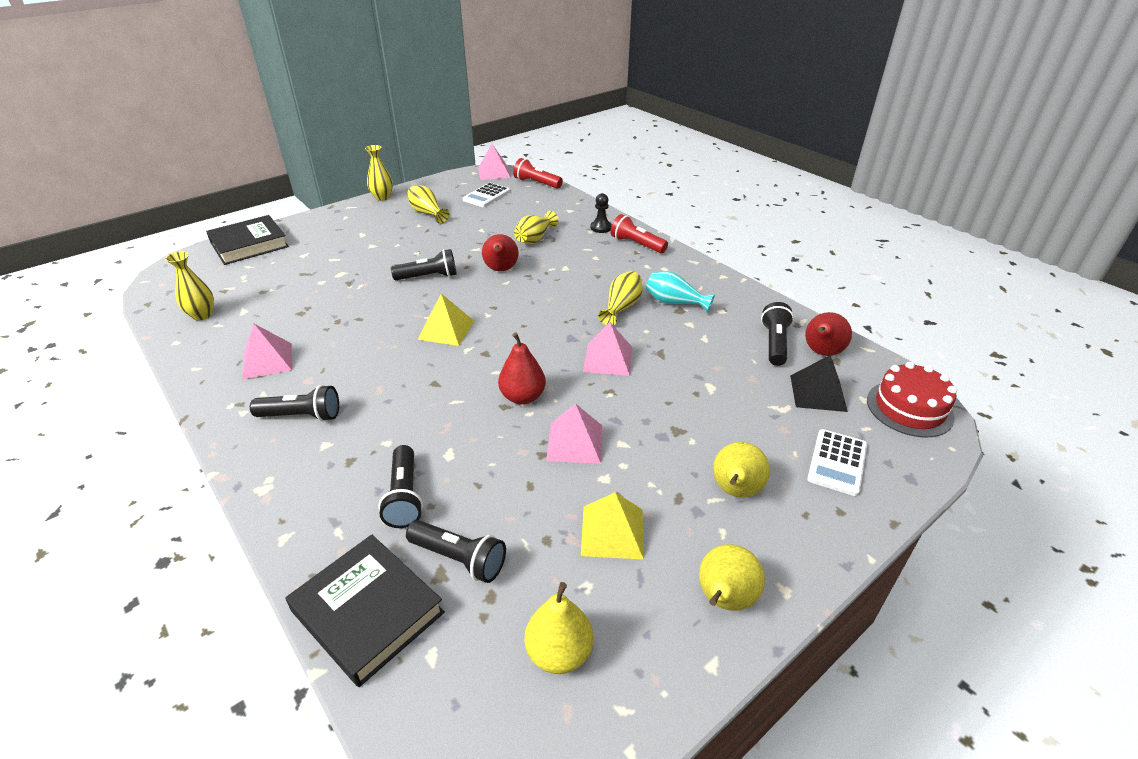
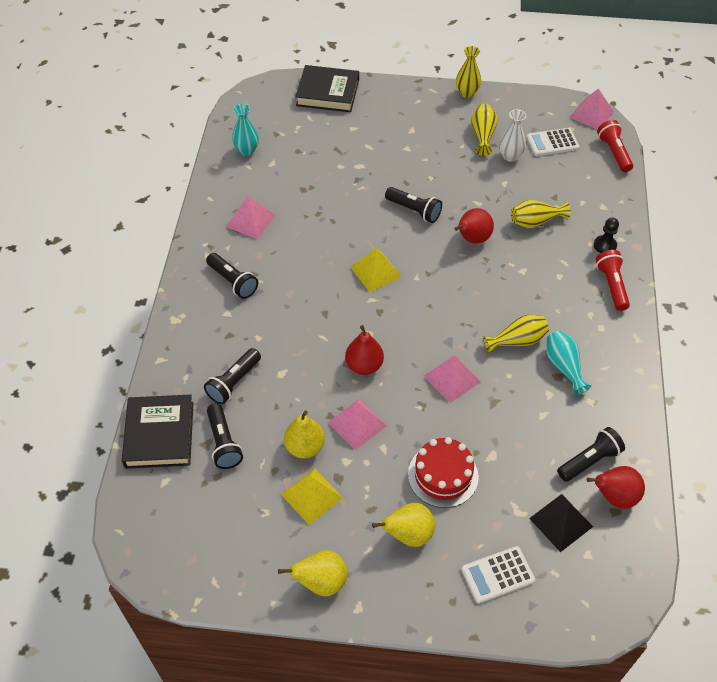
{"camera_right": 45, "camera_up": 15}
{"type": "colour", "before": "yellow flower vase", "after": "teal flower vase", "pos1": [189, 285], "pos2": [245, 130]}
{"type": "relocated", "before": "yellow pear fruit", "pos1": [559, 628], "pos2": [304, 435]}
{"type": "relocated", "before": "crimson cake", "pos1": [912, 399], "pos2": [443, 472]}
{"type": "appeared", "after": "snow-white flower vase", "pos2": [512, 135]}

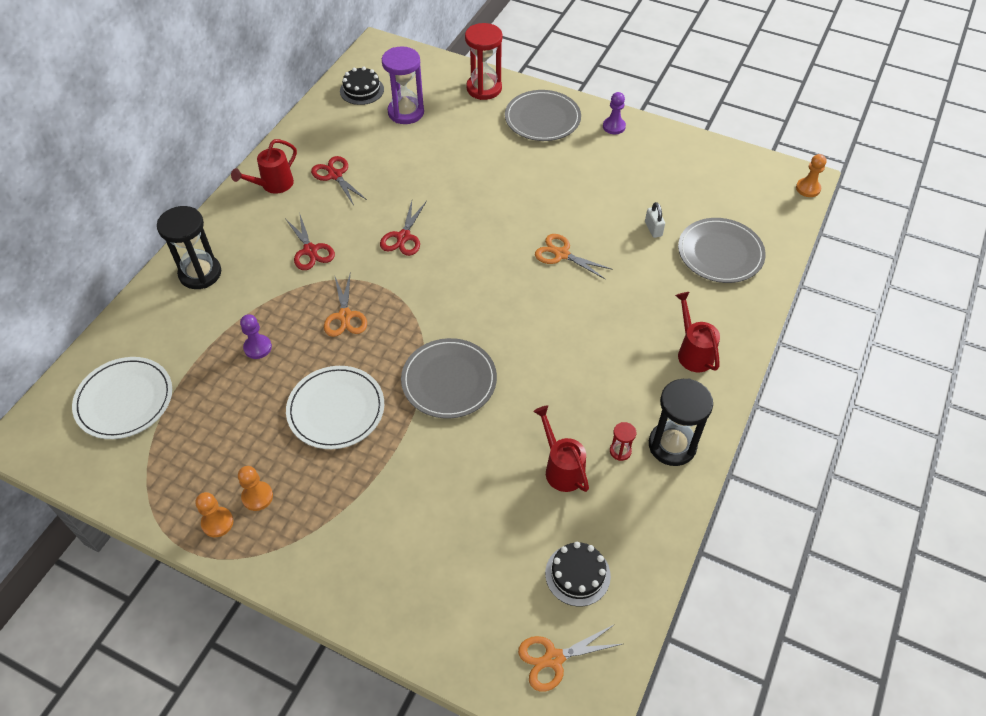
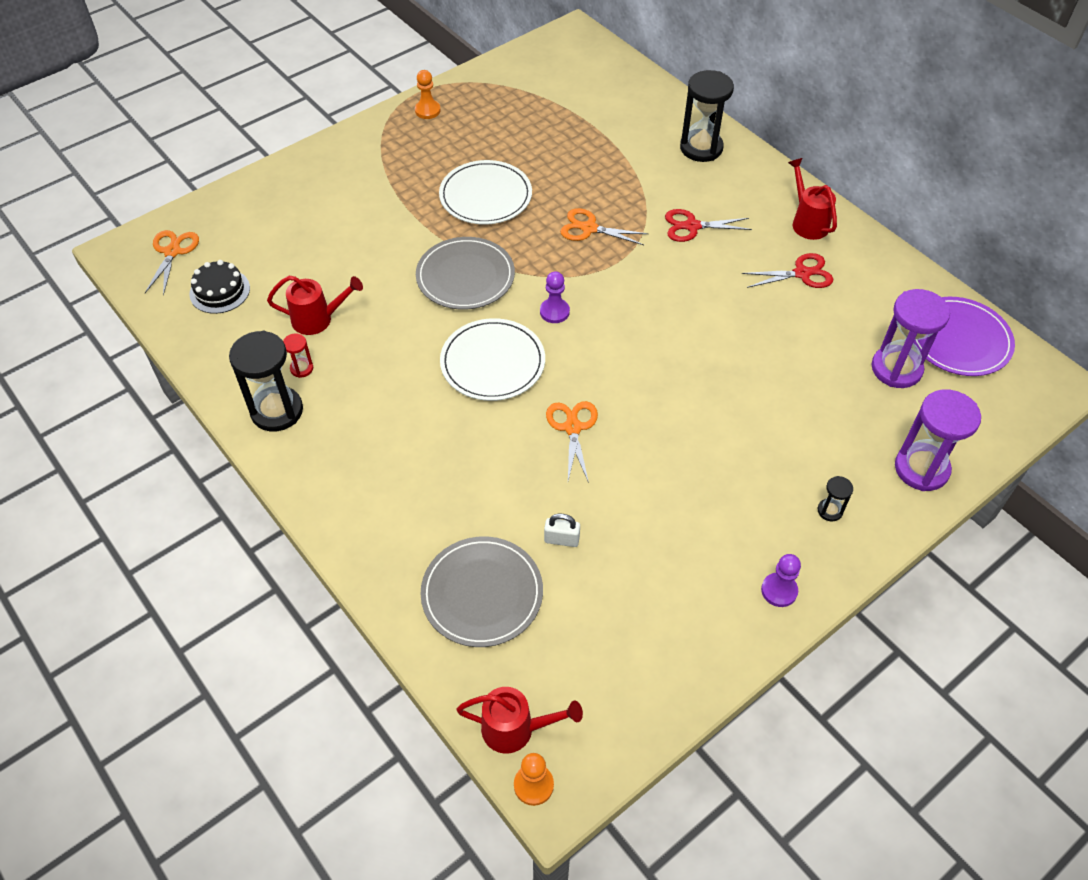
{"camera_right": 115, "camera_up": 0}
{"type": "relocated", "before": "snow-white flat dish", "pos1": [122, 398], "pos2": [492, 359]}
{"type": "relocated", "before": "crimson watering can", "pos1": [697, 332], "pos2": [519, 720]}
{"type": "relocated", "before": "purple game pawn", "pos1": [256, 336], "pos2": [555, 297]}
{"type": "spun", "before": "orange shears", "pos1": [574, 257], "pos2": [572, 442], "turn": -60}
{"type": "exchanged", "before": "gray flat dish", "after": "black sandglass", "pos1": [543, 115], "pos2": [835, 499]}
{"type": "colour", "before": "crimson sandglass", "after": "purple sandglass", "pos1": [484, 61], "pos2": [938, 440]}
{"type": "exchanged", "before": "black cake", "after": "purple flat dish", "pos1": [362, 86], "pos2": [964, 336]}
{"type": "missing", "before": "orange game pawn", "pos1": [255, 488]}
{"type": "missing", "before": "crimson shears", "pos1": [403, 228]}

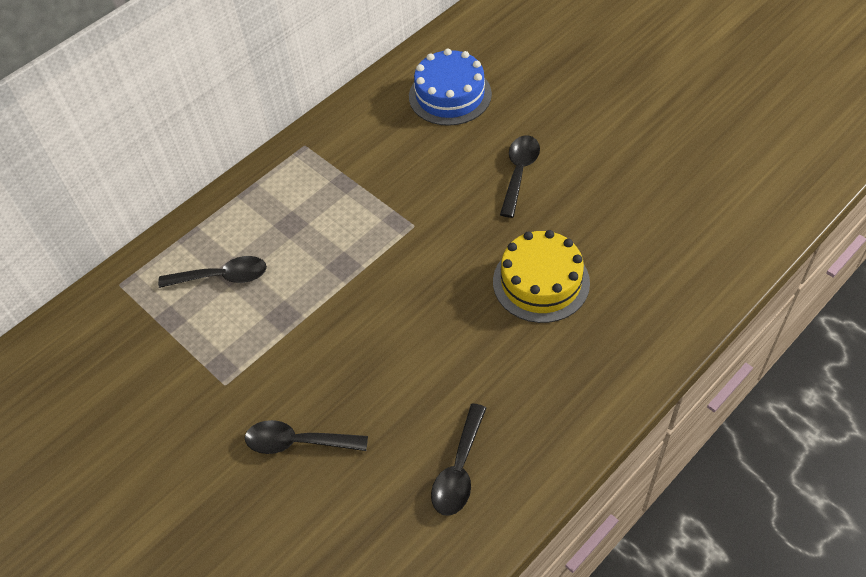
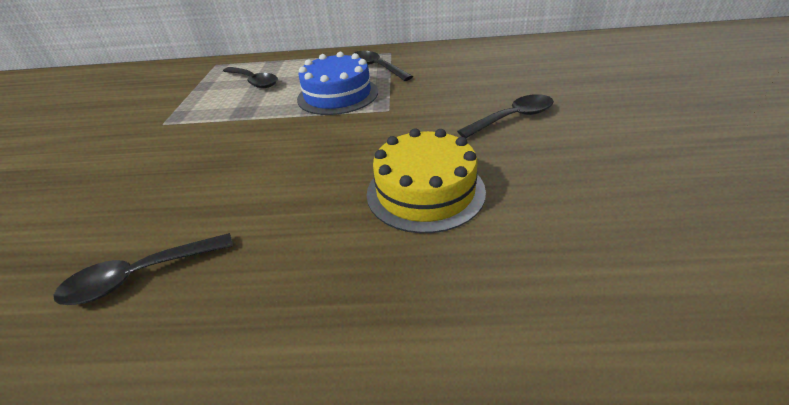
{"camera_right": 45, "camera_up": -15}
{"type": "relocated", "before": "blue cake", "pos1": [450, 87], "pos2": [337, 83]}
{"type": "relocated", "before": "black teaspoon", "pos1": [306, 437], "pos2": [382, 66]}

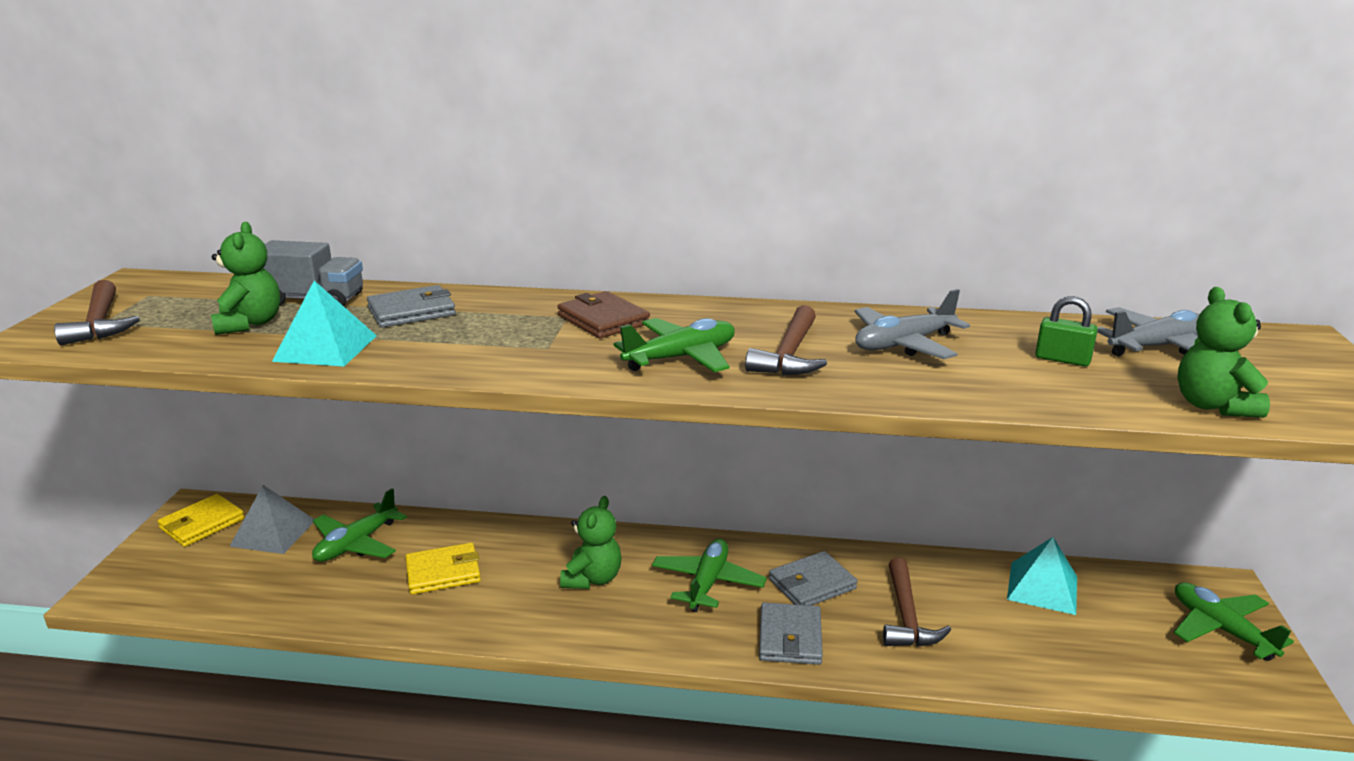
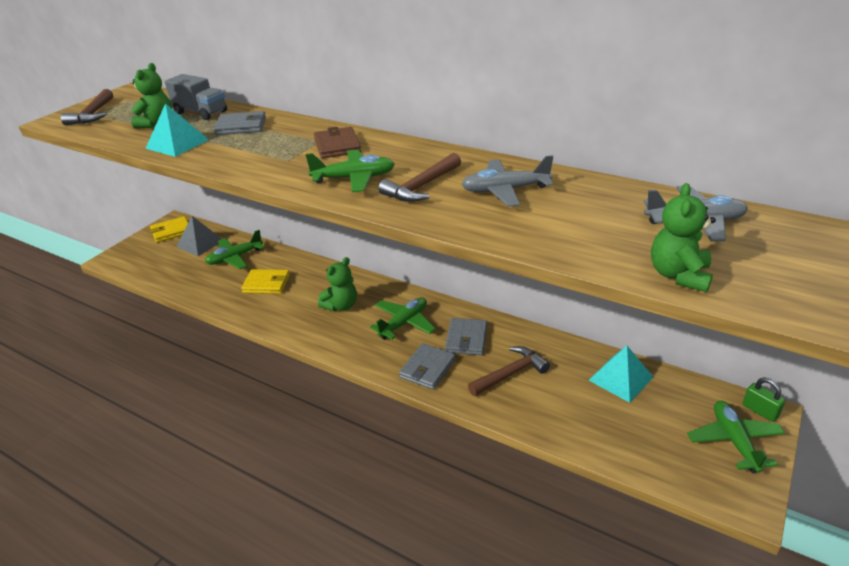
{"camera_right": 25, "camera_up": 10}
{"type": "spun", "before": "gray billfold", "pos1": [813, 578], "pos2": [466, 336], "turn": -75}
{"type": "spun", "before": "russet claw hammer", "pos1": [917, 602], "pos2": [509, 371], "turn": -150}
{"type": "relocated", "before": "green padlock", "pos1": [1066, 331], "pos2": [763, 400]}

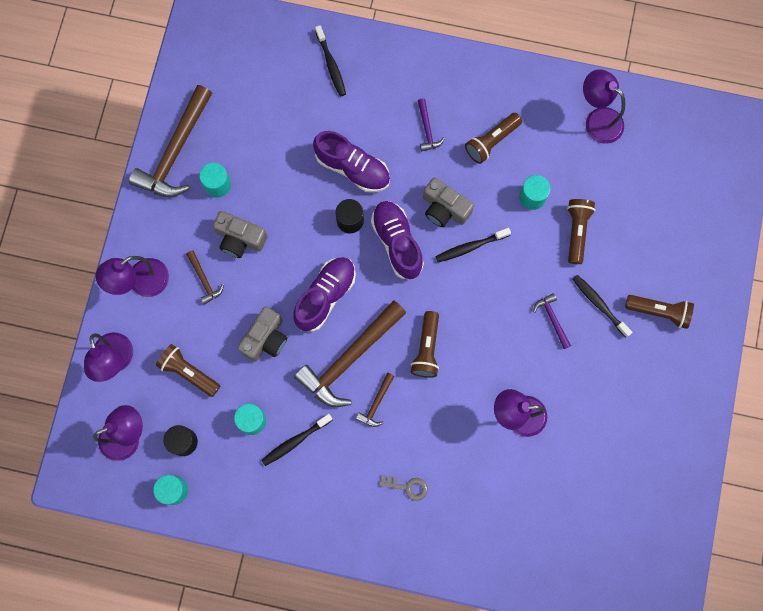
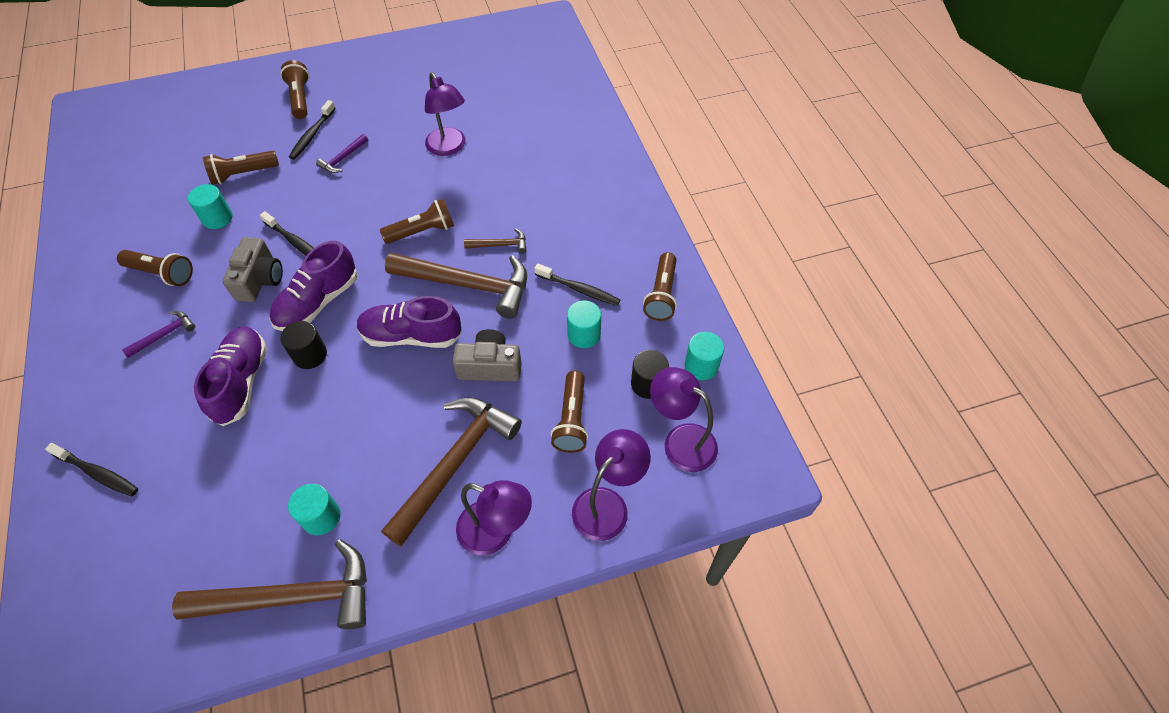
{"camera_right": -120, "camera_up": -20}
{"type": "spun", "before": "black toothbrush", "pos1": [330, 60], "pos2": [91, 469], "turn": 75}
{"type": "size", "before": "russet claw hammer", "pos1": [205, 277], "pos2": [451, 472], "scale": 2.23}
{"type": "appeared", "after": "russet pocket torch", "pos2": [660, 286]}
{"type": "missing", "before": "gray camera", "pos1": [240, 234]}
{"type": "missing", "before": "gray door key", "pos1": [403, 488]}
{"type": "missing", "before": "purple lamp", "pos1": [604, 106]}

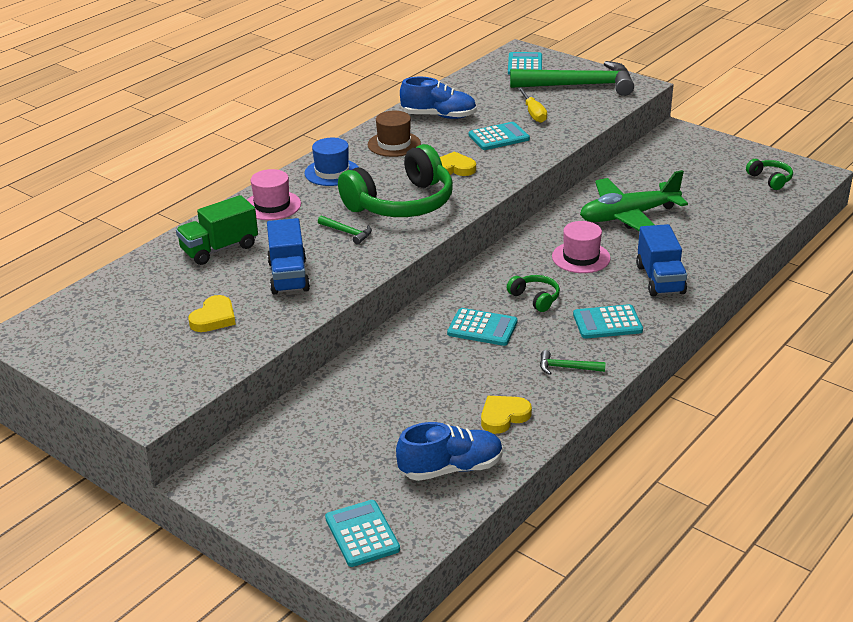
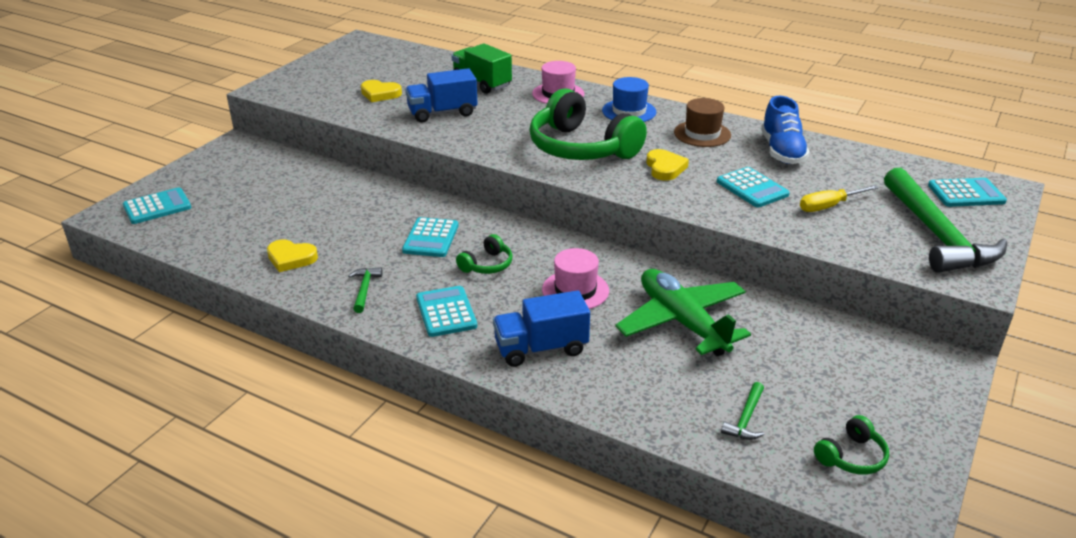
{"camera_right": 80, "camera_up": 0}
{"type": "spun", "before": "yellow heart shape", "pos1": [506, 415], "pos2": [292, 256], "turn": 150}
{"type": "relocated", "before": "green claw hammer", "pos1": [345, 230], "pos2": [742, 411]}
{"type": "missing", "before": "blue shoe", "pos1": [449, 451]}

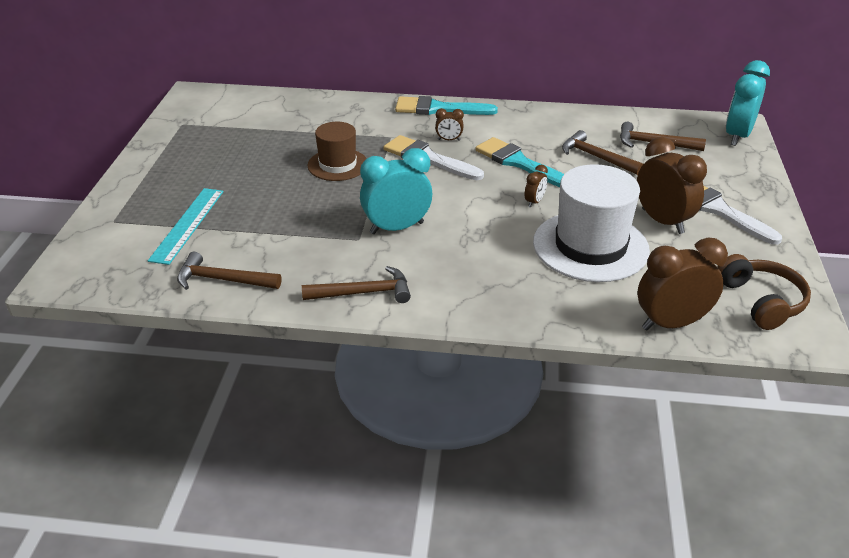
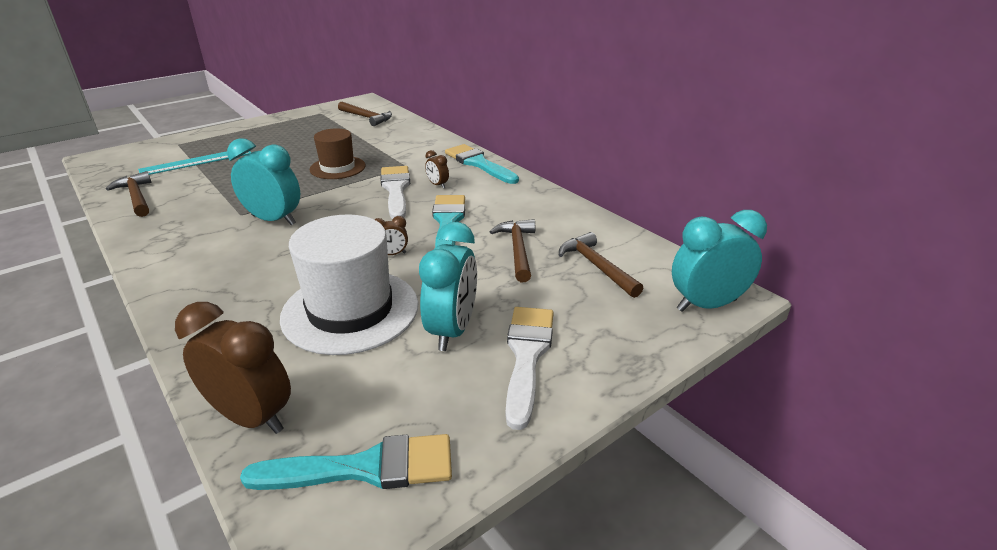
{"camera_right": 45, "camera_up": -5}
{"type": "exchanged", "before": "russet headset", "after": "teal paint brush", "pos1": [764, 292], "pos2": [346, 462]}
{"type": "relocated", "before": "russet claw hammer", "pos1": [356, 284], "pos2": [365, 114]}
{"type": "colour", "before": "russet clock", "after": "teal clock", "pos1": [672, 185], "pos2": [448, 286]}

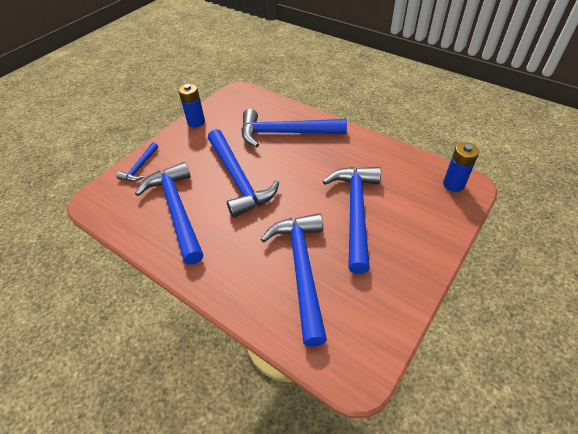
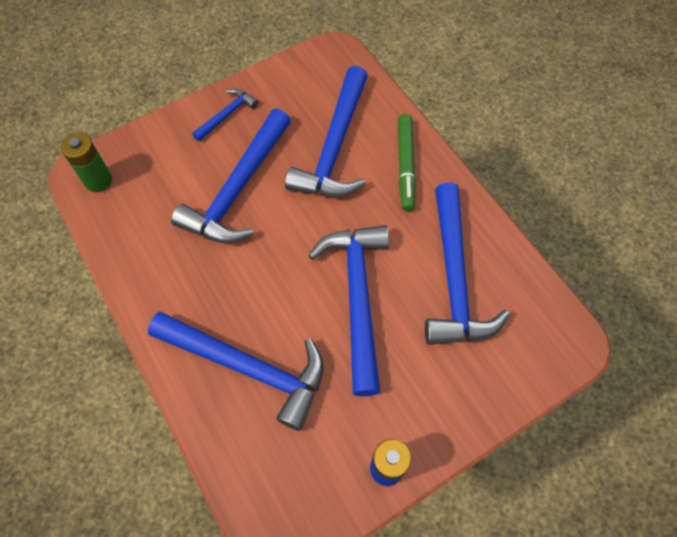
{"camera_right": -160, "camera_up": 15}
{"type": "colour", "before": "blue battery", "after": "green battery", "pos1": [461, 167], "pos2": [86, 162]}
{"type": "relocated", "before": "blue claw hammer", "pos1": [137, 161], "pos2": [225, 115]}
{"type": "appeared", "after": "green felt pen", "pos2": [407, 162]}

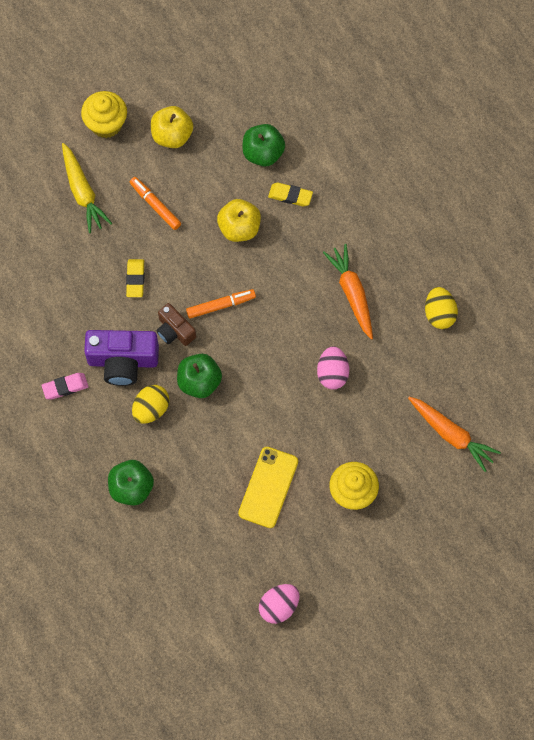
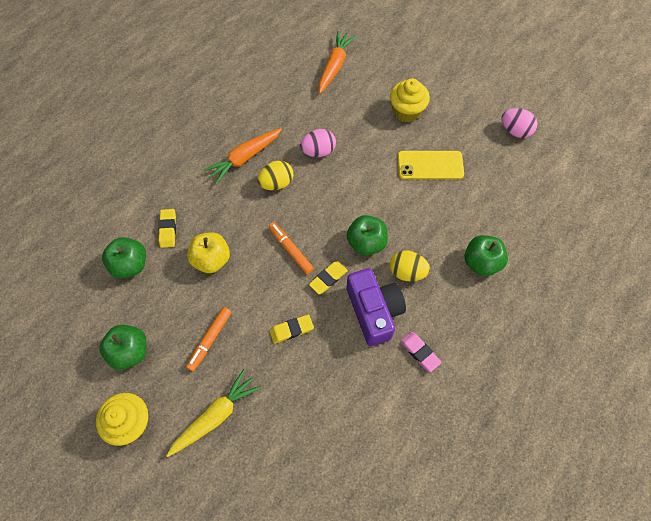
{"camera_right": -110, "camera_up": -5}
{"type": "colour", "before": "yellow toy apple", "after": "green toy apple", "pos1": [172, 127], "pos2": [122, 347]}
{"type": "relocated", "before": "yellow toy egg", "pos1": [441, 308], "pos2": [275, 175]}
{"type": "exchanged", "before": "russet camera", "after": "yellow pencil eraser", "pos1": [176, 324], "pos2": [328, 277]}

